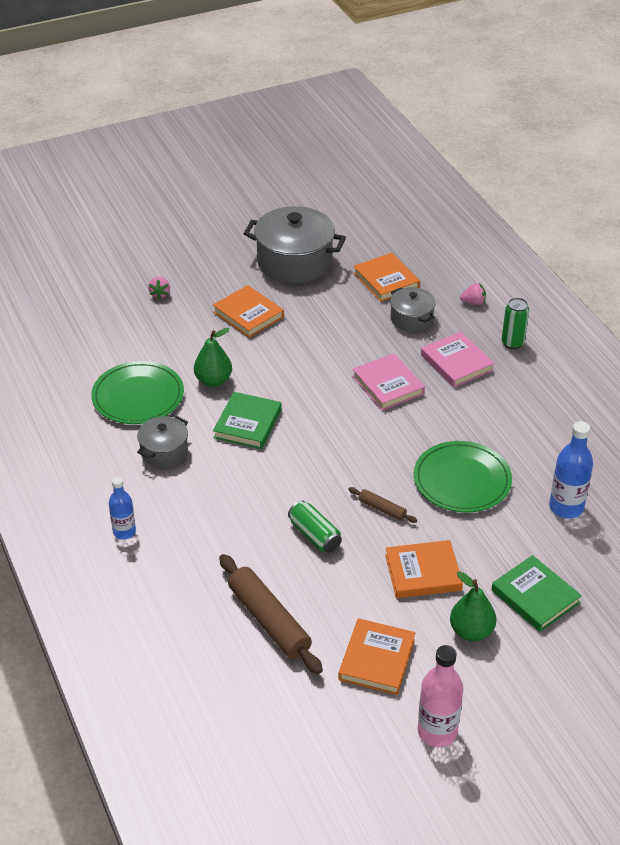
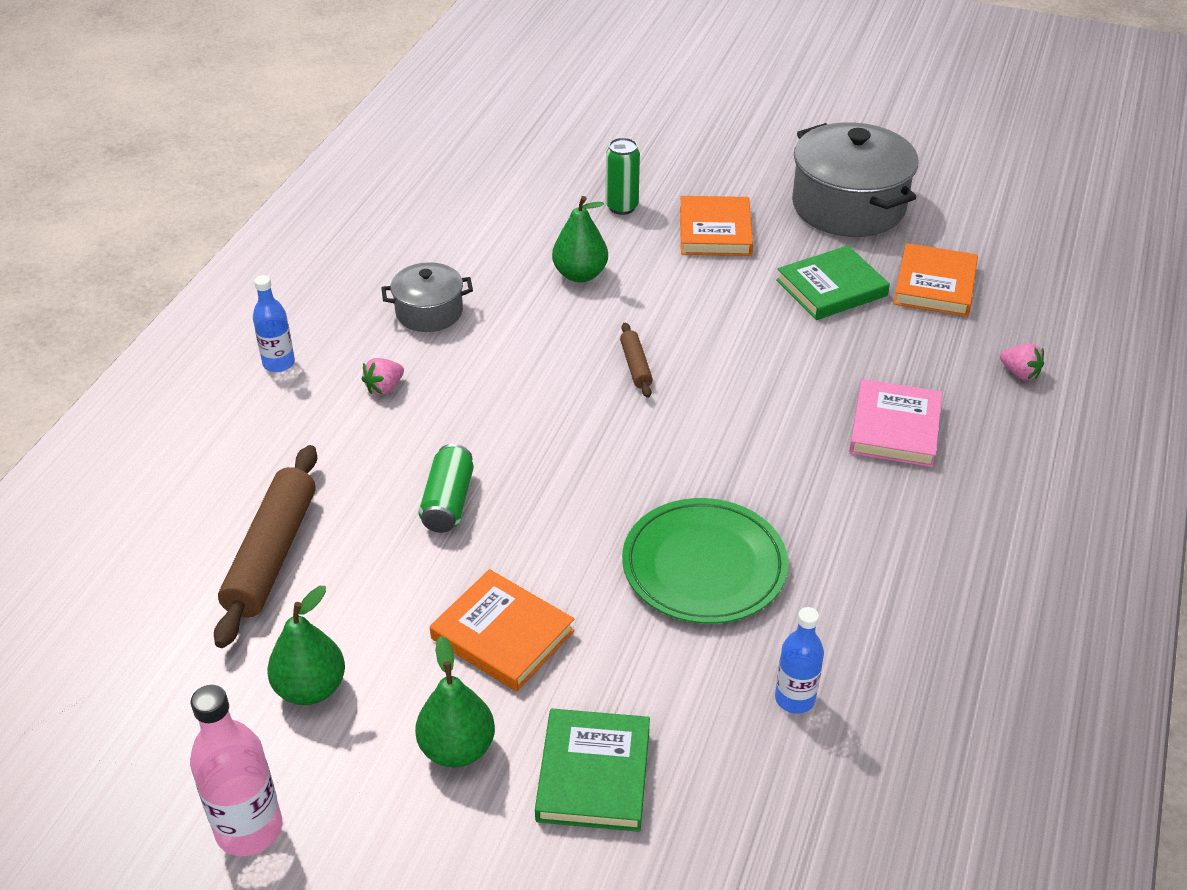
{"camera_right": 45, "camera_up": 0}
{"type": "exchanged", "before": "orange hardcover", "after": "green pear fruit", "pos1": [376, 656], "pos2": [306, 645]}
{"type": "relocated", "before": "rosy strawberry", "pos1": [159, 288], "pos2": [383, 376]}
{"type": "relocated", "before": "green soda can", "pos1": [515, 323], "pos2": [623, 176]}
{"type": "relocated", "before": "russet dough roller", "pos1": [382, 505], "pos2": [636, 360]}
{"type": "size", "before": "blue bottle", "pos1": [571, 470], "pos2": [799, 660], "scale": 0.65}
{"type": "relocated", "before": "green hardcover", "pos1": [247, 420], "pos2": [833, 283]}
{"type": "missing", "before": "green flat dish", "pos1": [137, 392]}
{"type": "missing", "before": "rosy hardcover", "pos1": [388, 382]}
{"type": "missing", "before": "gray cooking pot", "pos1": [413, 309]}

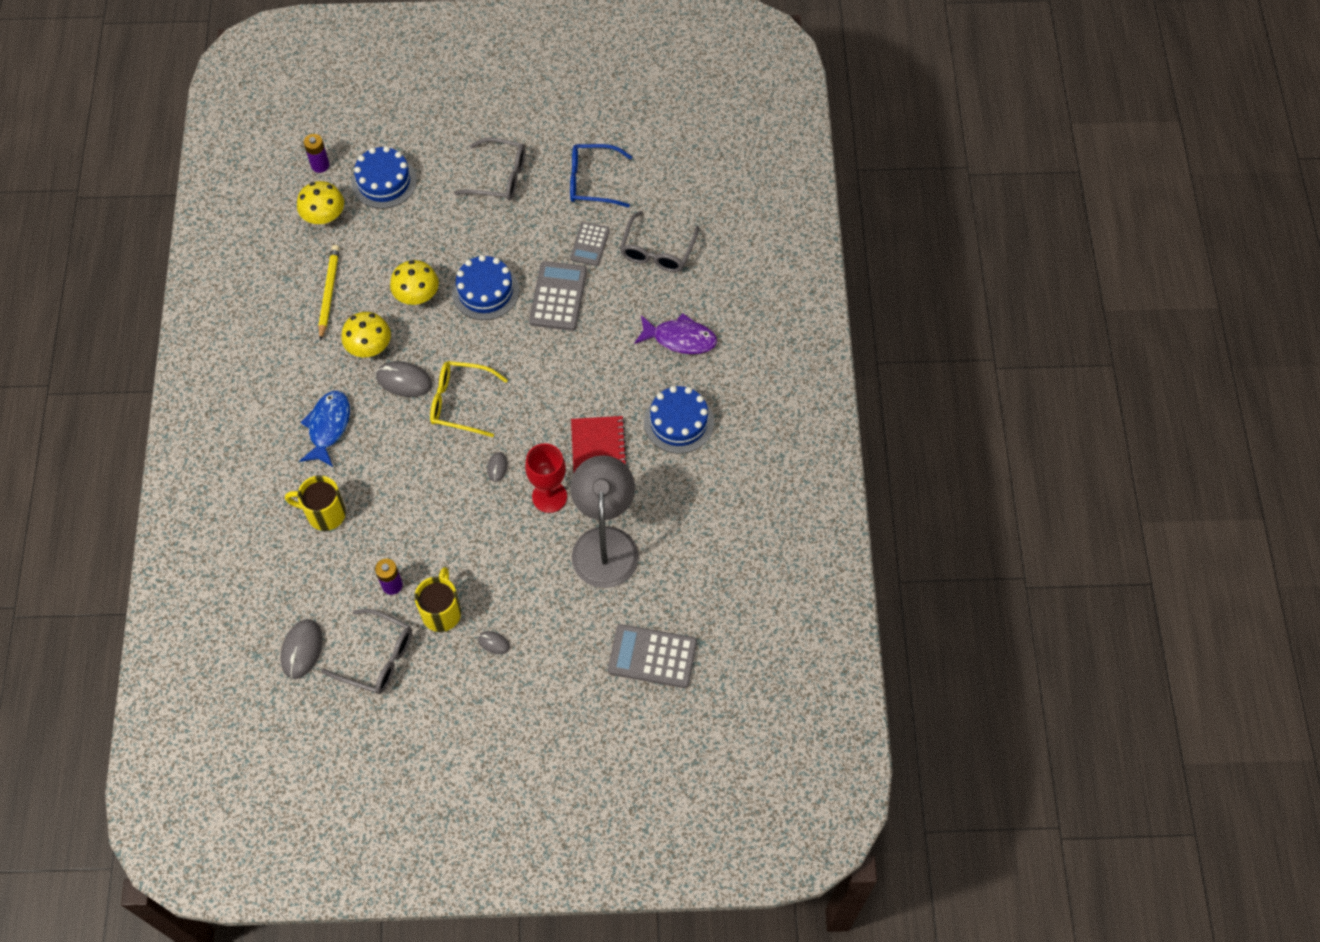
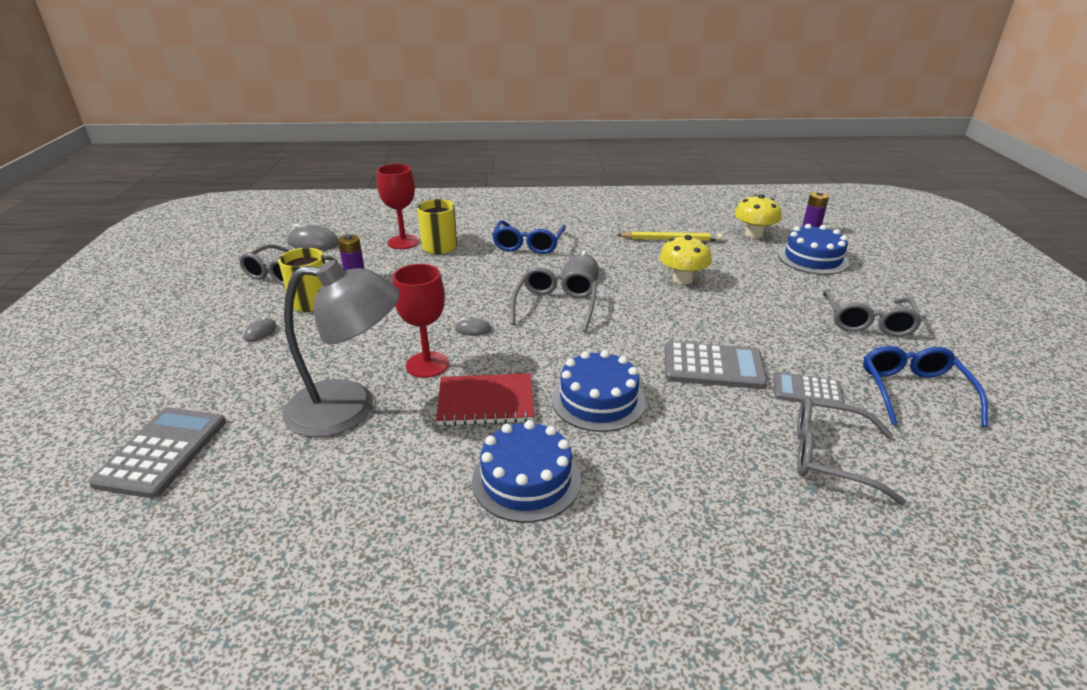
{"camera_right": 90, "camera_up": -30}
{"type": "appeared", "after": "crimson goblet", "pos2": [398, 206]}
{"type": "exchanged", "before": "blue fish figure", "after": "blue glasses", "pos1": [325, 428], "pos2": [529, 237]}
{"type": "colour", "before": "yellow glasses", "after": "gray glasses", "pos1": [469, 399], "pos2": [553, 299]}
{"type": "relocated", "before": "blue cake", "pos1": [485, 287], "pos2": [599, 391]}
{"type": "missing", "before": "yellow mushroom", "pos1": [366, 334]}
{"type": "missing", "before": "purple fish figure", "pos1": [675, 333]}

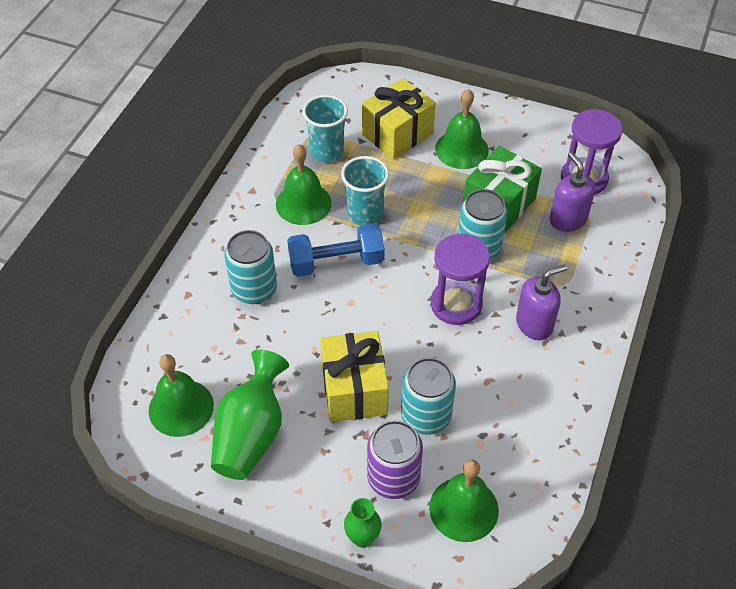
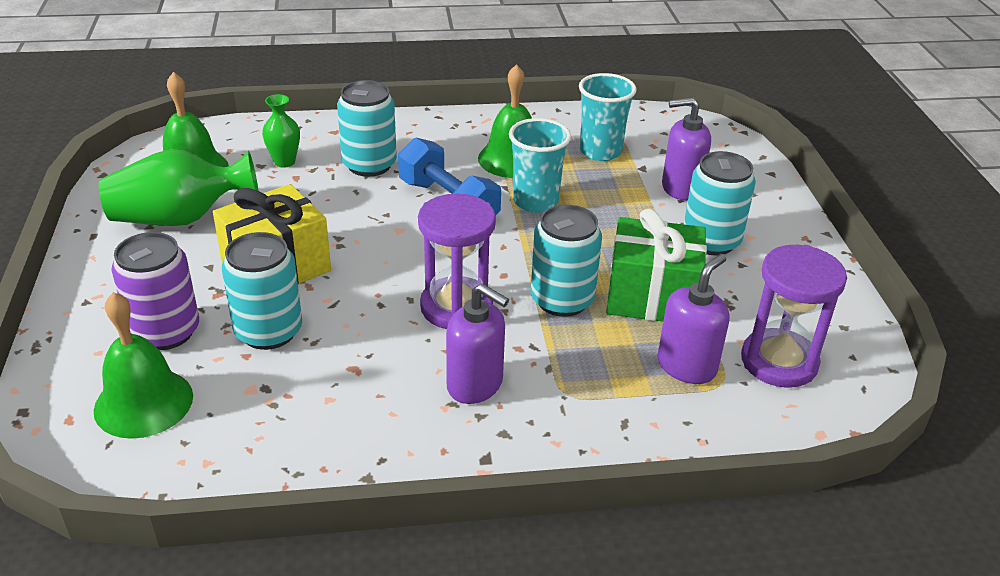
{"camera_right": 60, "camera_up": -15}
{"type": "relocated", "before": "green flower vase", "pos1": [362, 523], "pos2": [281, 131]}
{"type": "exchanged", "before": "yellow gift", "after": "purple soap pump", "pos1": [399, 119], "pos2": [686, 149]}
{"type": "exchanged", "before": "green hand bell", "after": "teal soda can", "pos1": [462, 129], "pos2": [720, 203]}

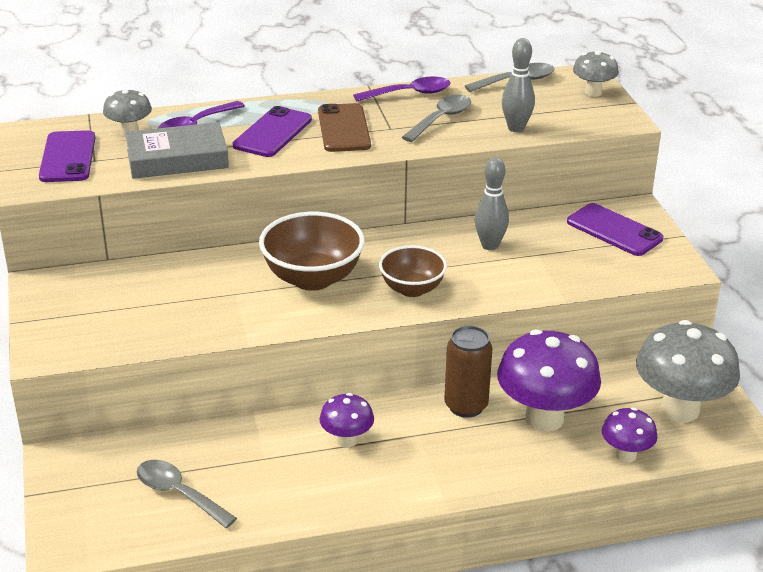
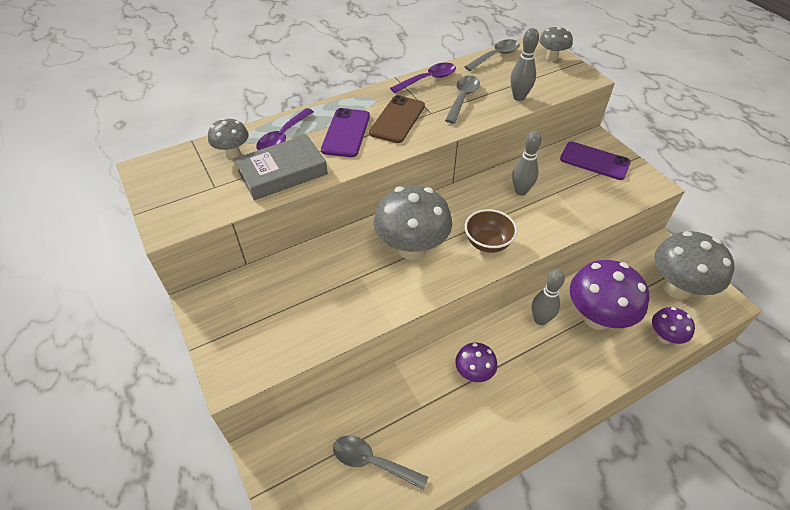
{"camera_right": -15, "camera_up": 15}
{"type": "spun", "before": "russet phone", "pos1": [344, 127], "pos2": [397, 119], "turn": 45}
{"type": "exchanged", "before": "russet bowl", "after": "gray mushroom", "pos1": [312, 251], "pos2": [412, 222]}
{"type": "exchanged", "before": "russet soda can", "after": "gray skittle", "pos1": [468, 372], "pos2": [548, 297]}
{"type": "missing", "before": "purple phone", "pos1": [67, 156]}

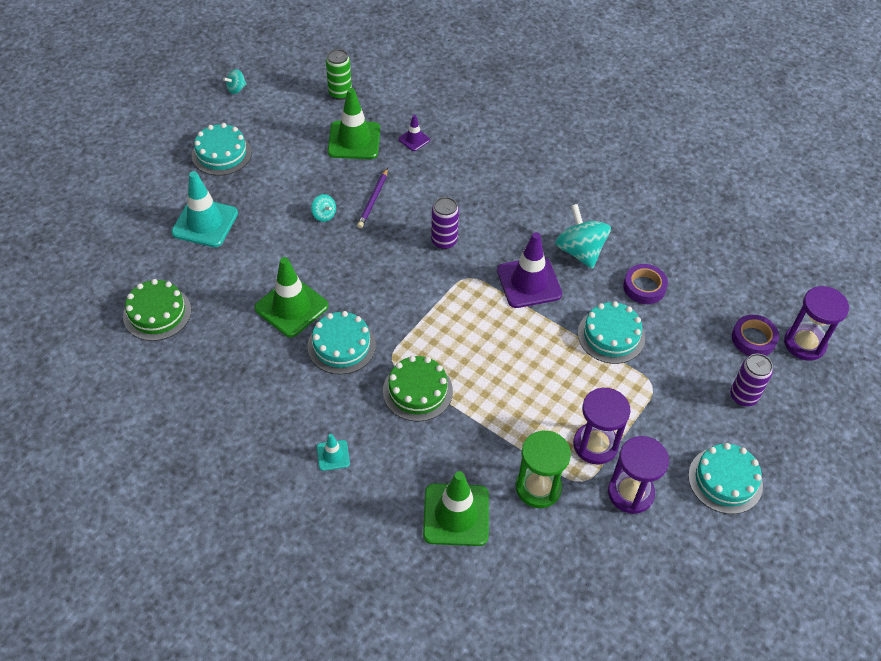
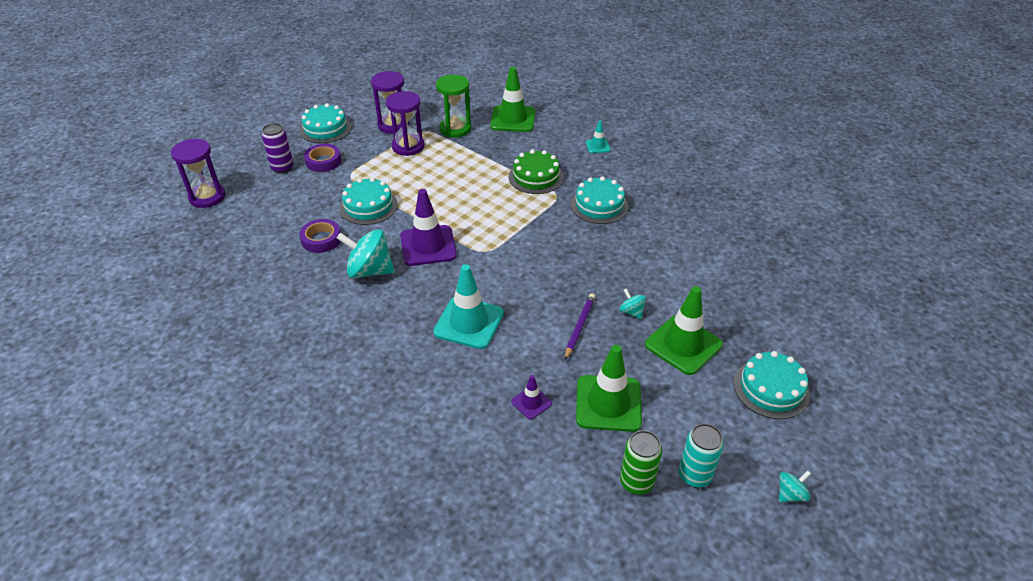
{"camera_right": -175, "camera_up": -10}
{"type": "relocated", "before": "purple tape", "pos1": [755, 335], "pos2": [322, 158]}
{"type": "spun", "before": "teal toy top", "pos1": [583, 236], "pos2": [366, 254], "turn": 120}
{"type": "relocated", "before": "teal traffic cone", "pos1": [204, 209], "pos2": [468, 306]}
{"type": "relocated", "before": "green traffic cone", "pos1": [291, 297], "pos2": [684, 330]}
{"type": "appeared", "after": "teal soda can", "pos2": [701, 455]}
{"type": "missing", "before": "green cake", "pos1": [157, 310]}
{"type": "missing", "before": "purple soda can", "pos1": [445, 223]}

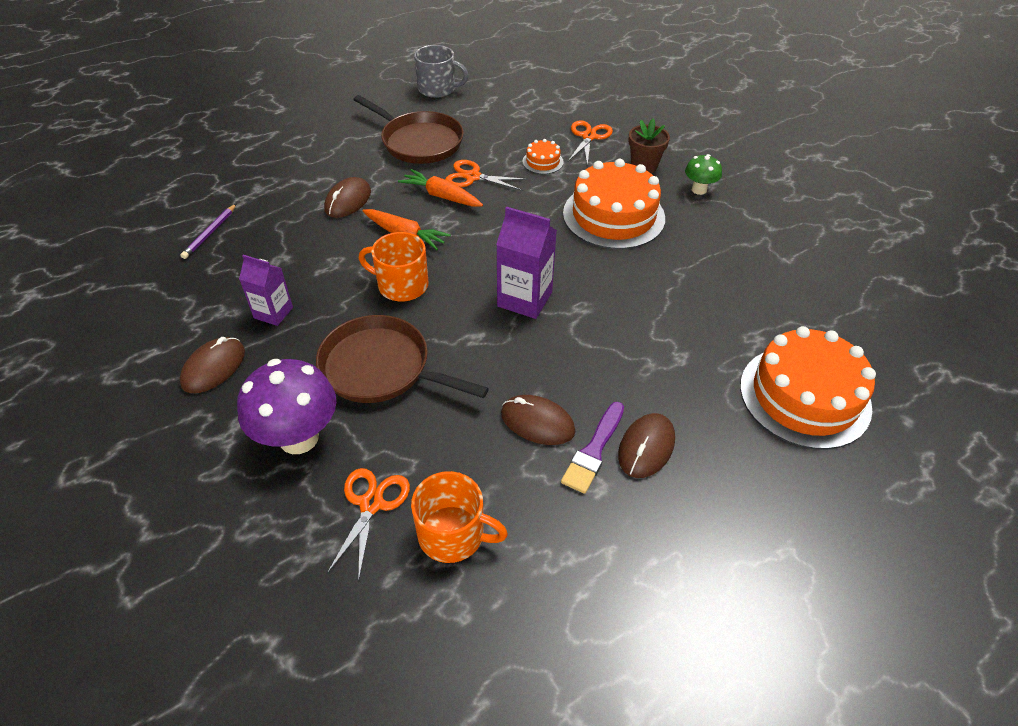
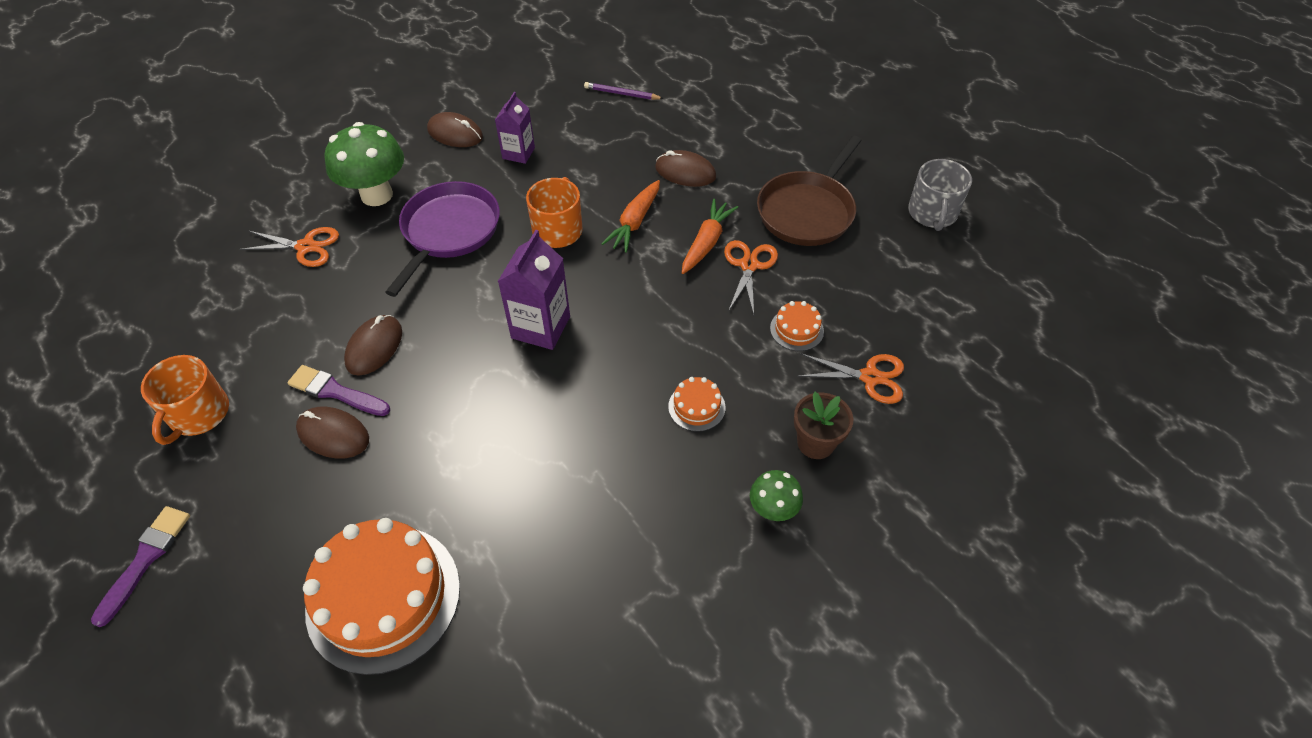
{"camera_right": 85, "camera_up": 5}
{"type": "appeared", "after": "purple paint brush", "pos2": [140, 566]}
{"type": "relocated", "before": "orange coffee mug", "pos1": [459, 517], "pos2": [185, 400]}
{"type": "colour", "before": "purple mushroom", "after": "green mushroom", "pos1": [286, 406], "pos2": [364, 164]}
{"type": "colour", "before": "russet pan", "after": "purple pan", "pos1": [402, 359], "pos2": [442, 239]}
{"type": "size", "before": "orange cake", "pos1": [614, 204], "pos2": [696, 404], "scale": 0.44}

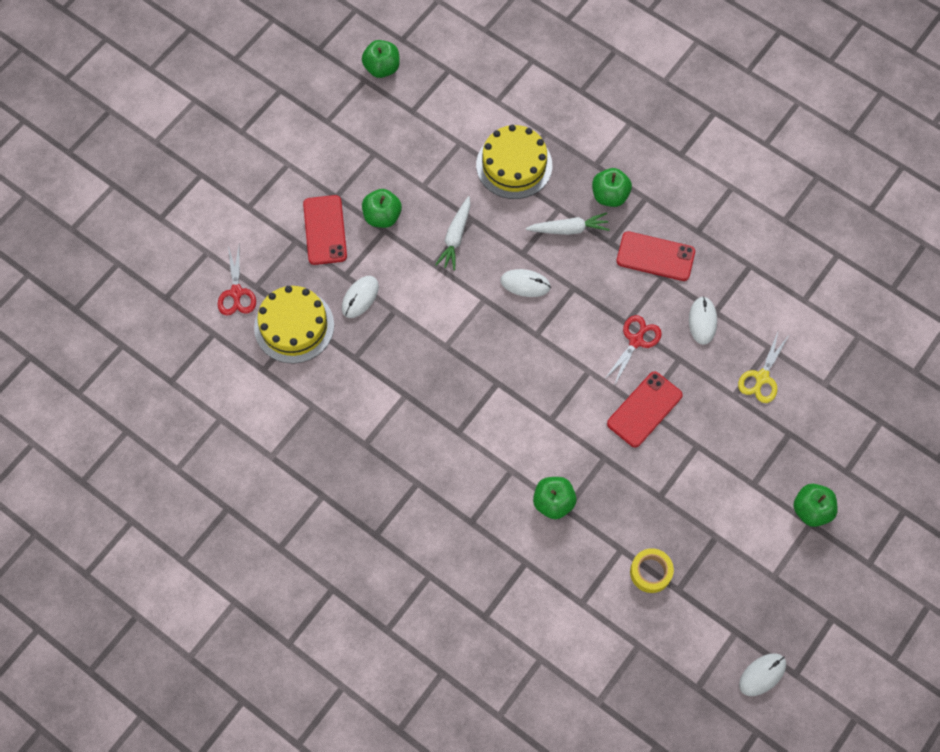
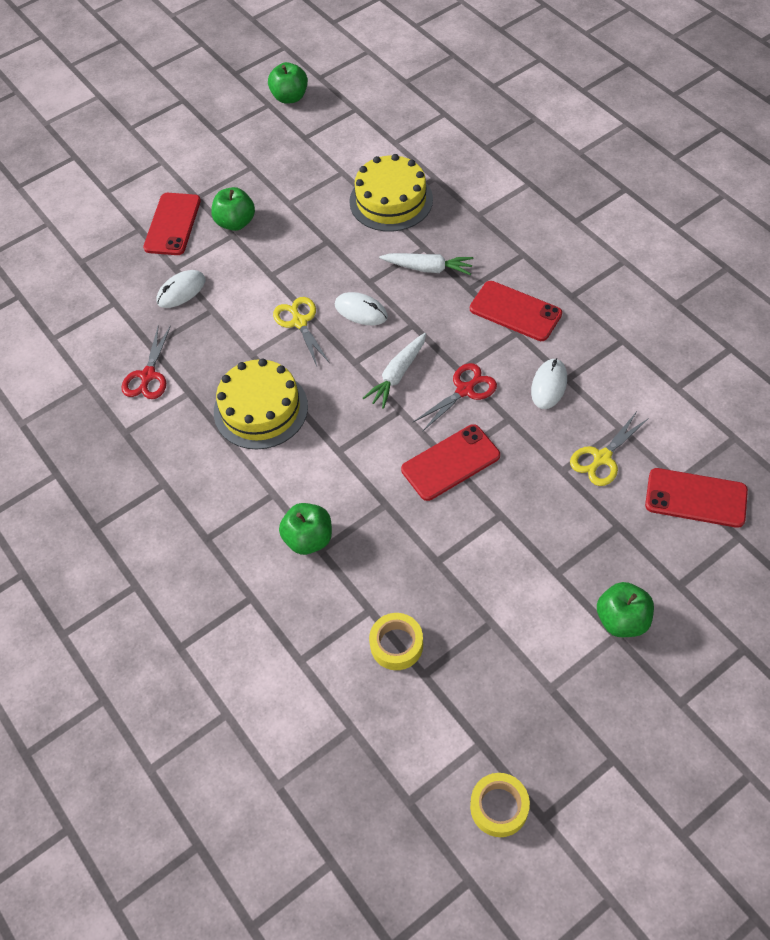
{"camera_right": 20, "camera_up": -10}
{"type": "relocated", "before": "crimson shears", "pos1": [237, 281], "pos2": [146, 362]}
{"type": "relocated", "before": "yellow cake", "pos1": [294, 325], "pos2": [261, 403]}
{"type": "appeared", "after": "yellow shears", "pos2": [301, 331]}
{"type": "relocated", "before": "snow-white root vegetable", "pos1": [452, 233], "pos2": [394, 371]}
{"type": "exchanged", "before": "snow-white mouse", "after": "yellow tape", "pos1": [762, 674], "pos2": [500, 805]}
{"type": "appeared", "after": "crimson phone", "pos2": [696, 498]}
{"type": "missing", "before": "green toy apple", "pos1": [612, 187]}

